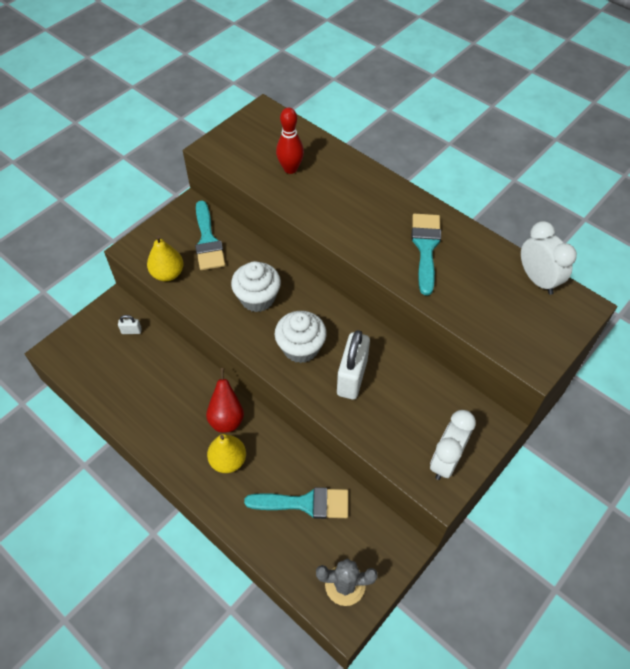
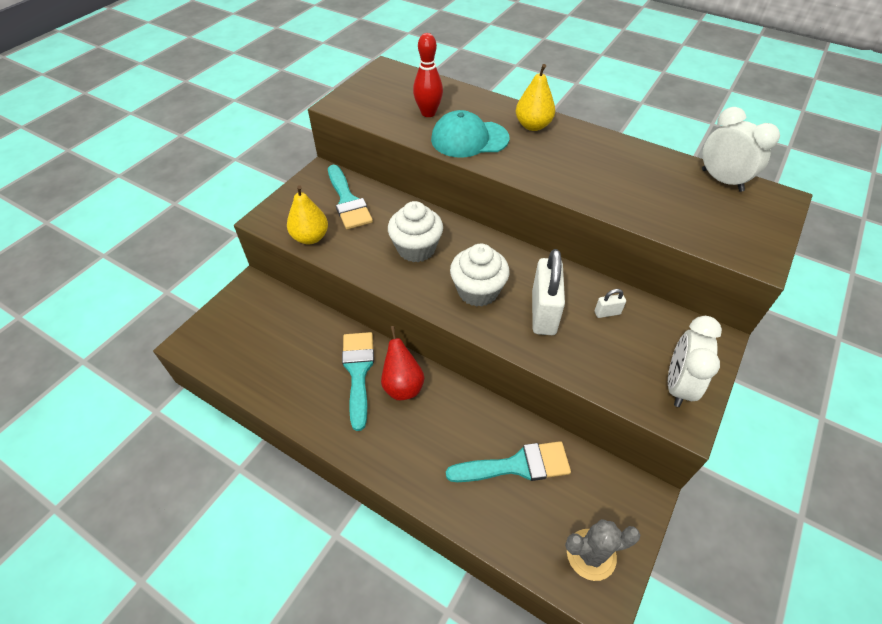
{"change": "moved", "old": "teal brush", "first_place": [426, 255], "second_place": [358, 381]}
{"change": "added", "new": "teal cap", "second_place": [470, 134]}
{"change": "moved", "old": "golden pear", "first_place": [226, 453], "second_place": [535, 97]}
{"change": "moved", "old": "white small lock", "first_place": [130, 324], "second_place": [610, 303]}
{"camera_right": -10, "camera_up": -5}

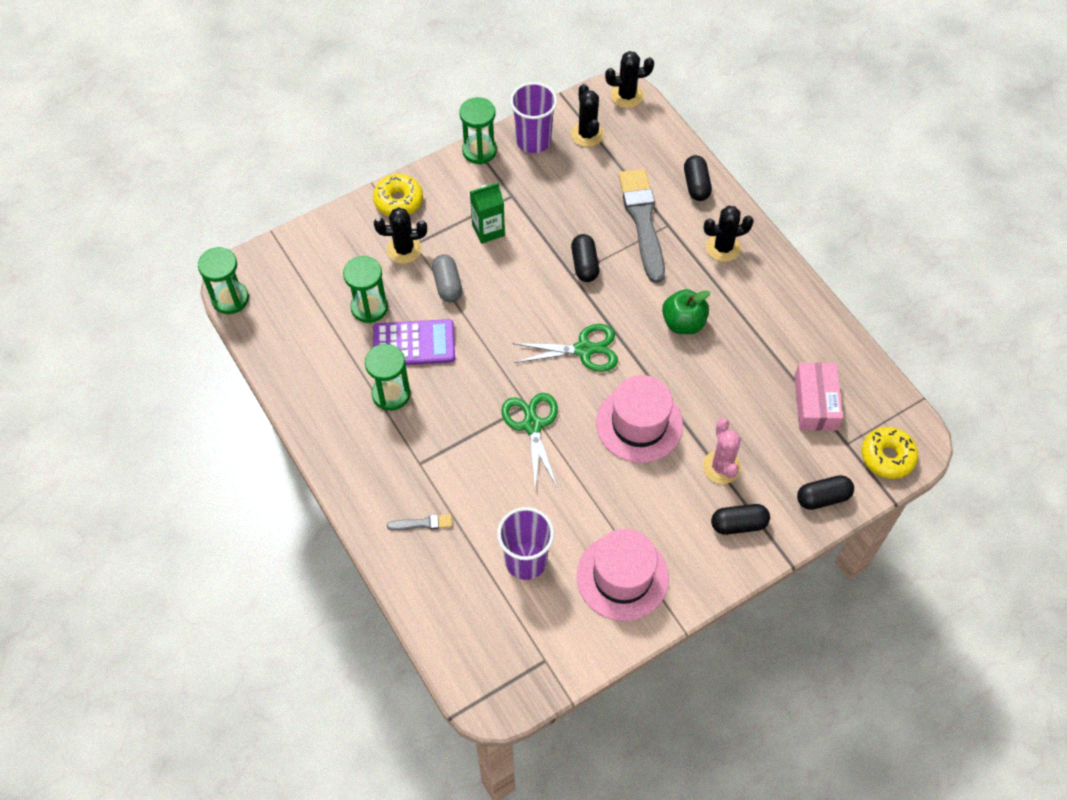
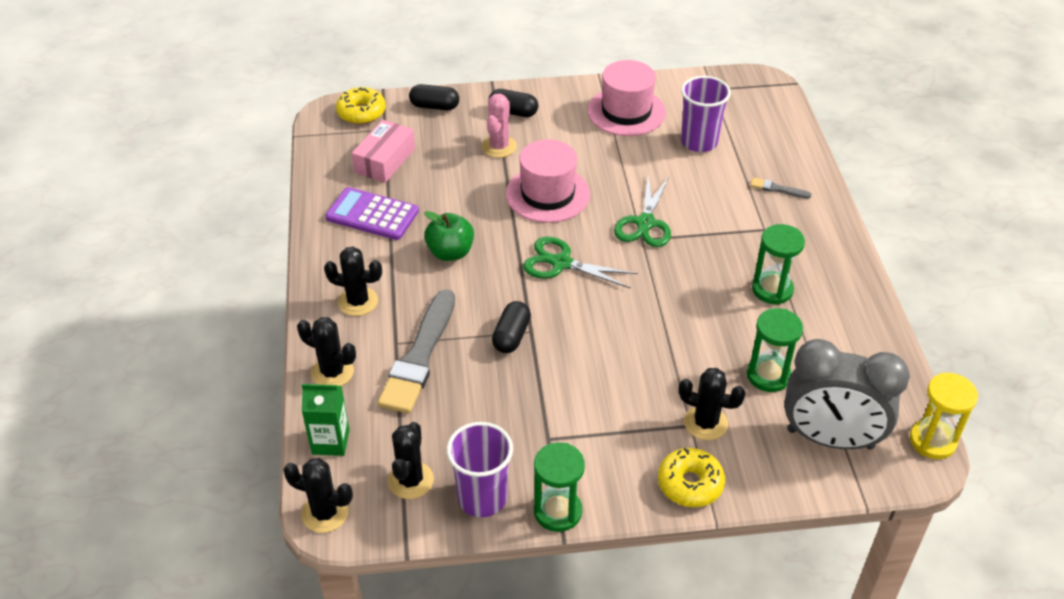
{"change": "replaced", "old": "black pill shape", "new": "black saguaro cactus", "first_place": [698, 178], "second_place": [326, 351]}
{"change": "moved", "old": "leaf-green juice carton", "first_place": [487, 213], "second_place": [325, 420]}
{"change": "moved", "old": "royal purple calculator", "first_place": [414, 342], "second_place": [372, 213]}
{"change": "added", "new": "gray alarm clock", "second_place": [847, 394]}
{"change": "recoloured", "old": "leaf-green sandglass", "new": "golden sandglass", "first_place": [223, 280], "second_place": [944, 416]}
{"change": "removed", "old": "gray pill shape", "first_place": [447, 278]}
{"camera_right": -155, "camera_up": -15}

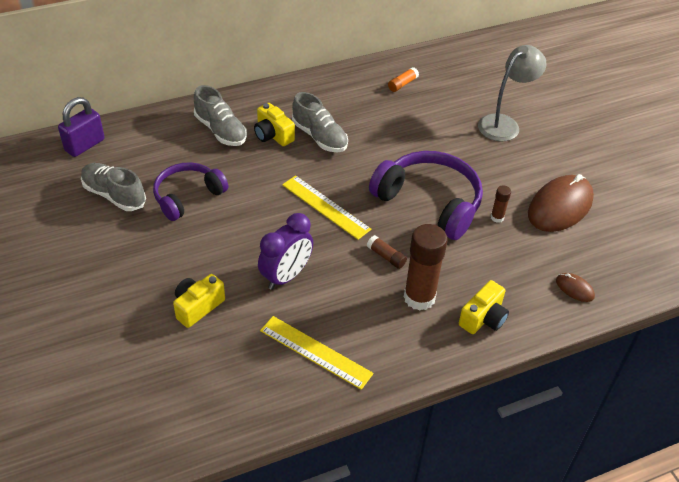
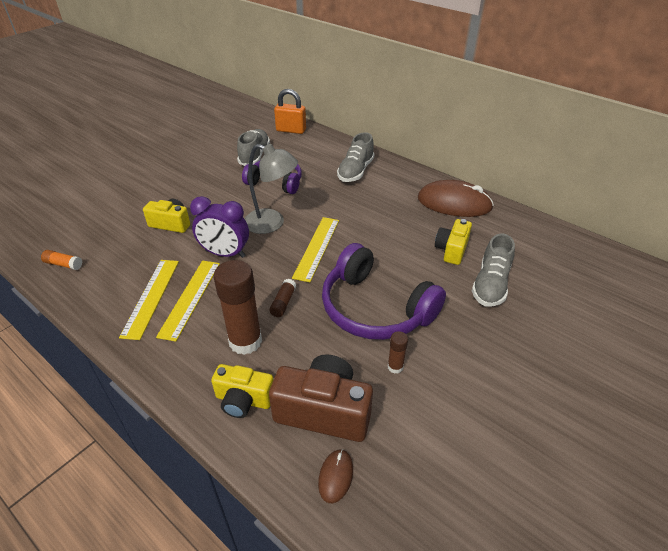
{"change": "moved", "old": "orange-coloured glue stick", "first_place": [403, 79], "second_place": [62, 260]}
{"change": "added", "new": "golden straightedge", "second_place": [188, 301]}
{"change": "moved", "old": "gray reading lamp", "first_place": [512, 93], "second_place": [271, 189]}
{"change": "added", "new": "brown compact camera", "second_place": [321, 398]}
{"change": "recoloured", "old": "royal purple small lock", "new": "orange-coloured small lock", "first_place": [81, 127], "second_place": [290, 111]}
{"change": "turned", "old": "royal purple headset", "first_place": [426, 195], "second_place": [384, 291], "degrees": 120}
{"change": "moved", "old": "brown computer mouse", "first_place": [561, 203], "second_place": [456, 198]}
{"change": "moved", "old": "golden compact camera", "first_place": [274, 124], "second_place": [453, 242]}
{"change": "moved", "old": "gray lace-up shoe", "first_place": [320, 122], "second_place": [493, 270]}
{"camera_right": 65, "camera_up": -5}

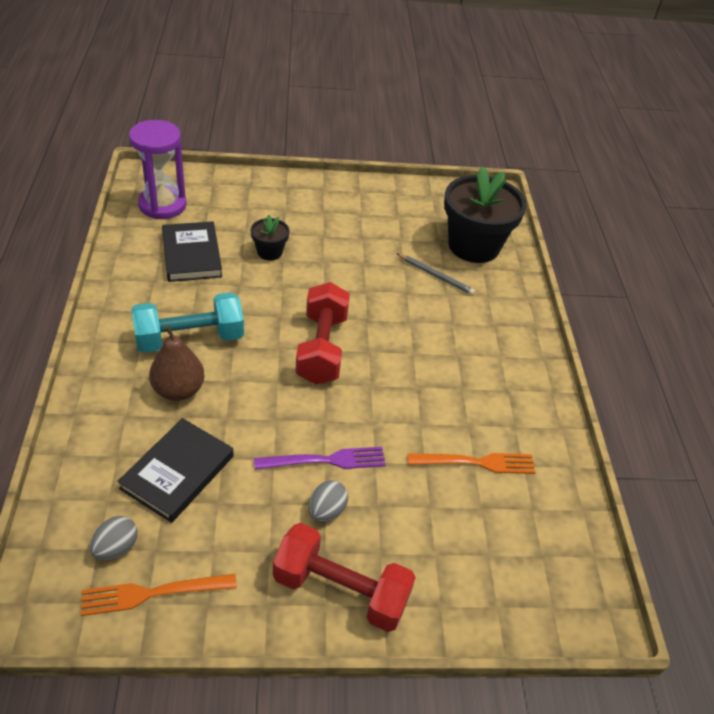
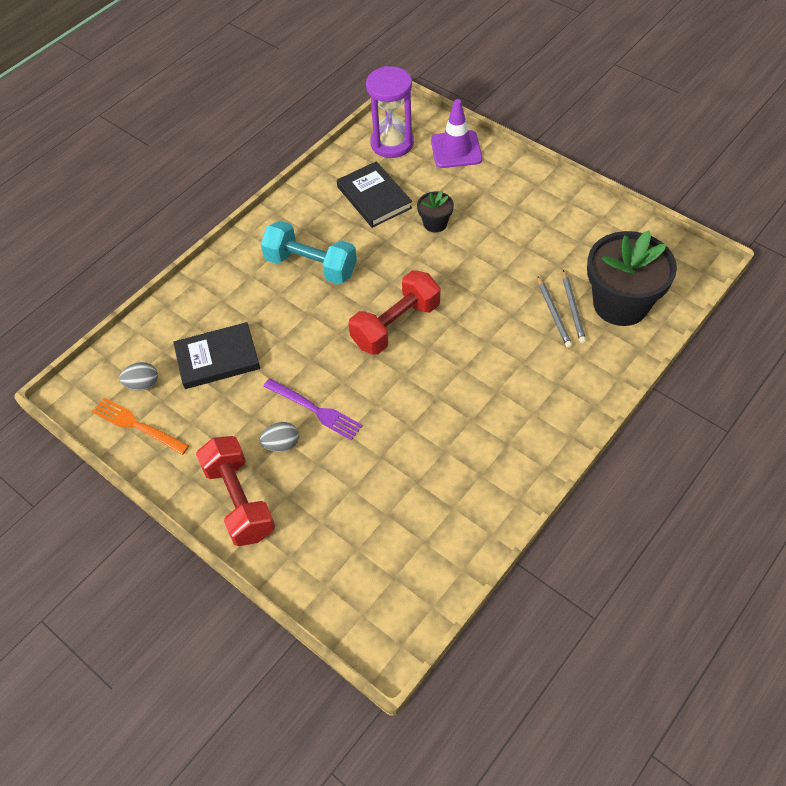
{"change": "turned", "old": "black book", "first_place": [192, 251], "second_place": [374, 194], "degrees": -60}
{"change": "added", "new": "royal purple traffic cone", "second_place": [456, 133]}
{"change": "added", "new": "gray pencil", "second_place": [574, 306]}
{"change": "removed", "old": "brown pear", "first_place": [177, 363]}
{"change": "removed", "old": "orange-coloured dinner fork", "first_place": [471, 463]}
{"camera_right": 50, "camera_up": 10}

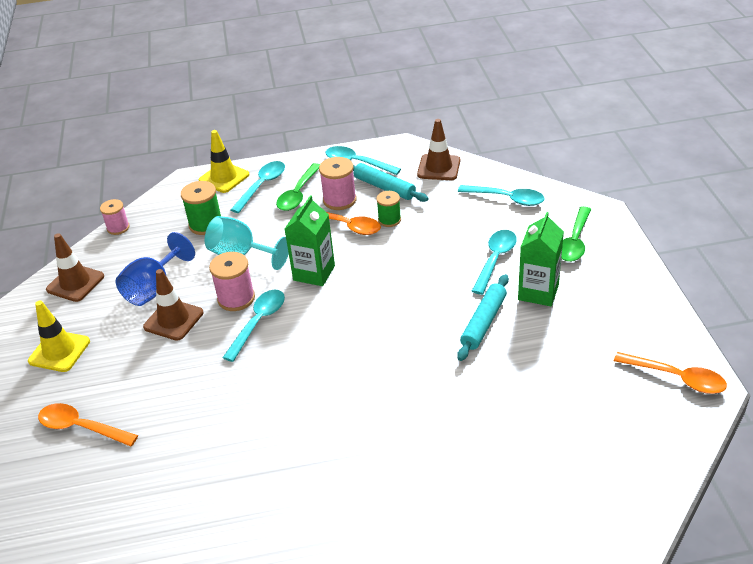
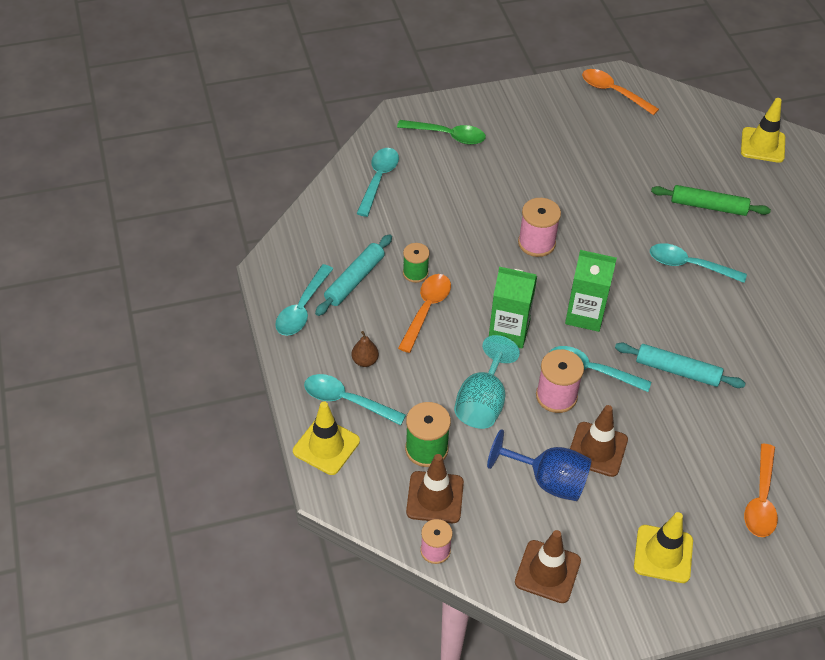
{"change": "replaced", "old": "leaf-green spoon", "new": "brown pear", "first_place": [298, 187], "second_place": [365, 349]}
{"change": "moved", "old": "brown traffic cone", "first_place": [438, 149], "second_place": [435, 488]}
{"change": "moved", "old": "rosy reel of thread", "first_place": [338, 183], "second_place": [539, 227]}
{"change": "moved", "old": "leaf-green juice carton", "first_place": [541, 259], "second_place": [591, 291]}
{"change": "turned", "old": "orange-coloured spoon", "first_place": [670, 373], "second_place": [620, 92], "degrees": -75}
{"change": "moved", "old": "teal rolling pin", "first_place": [483, 317], "second_place": [680, 365]}
{"change": "moved", "old": "teal spoon", "first_place": [494, 262], "second_place": [698, 263]}
{"change": "added", "new": "leaf-green rolling pin", "second_place": [711, 200]}
{"change": "added", "new": "golden traffic cone", "second_place": [763, 130]}
{"camera_right": -100, "camera_up": 10}

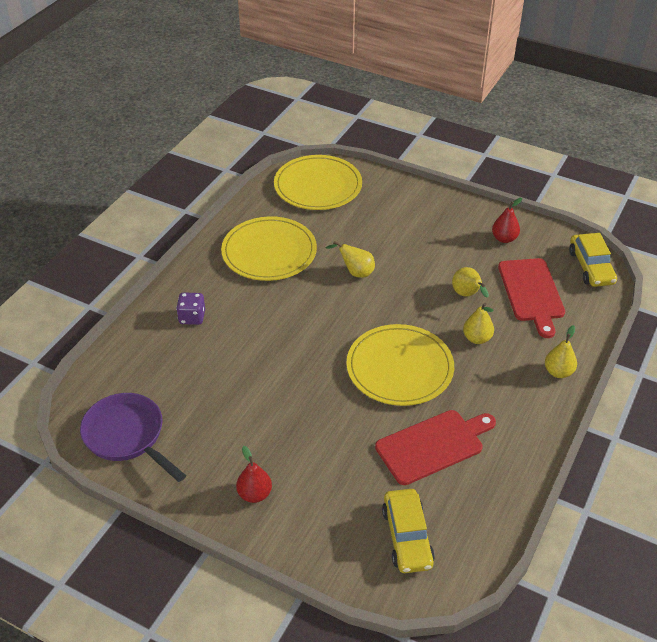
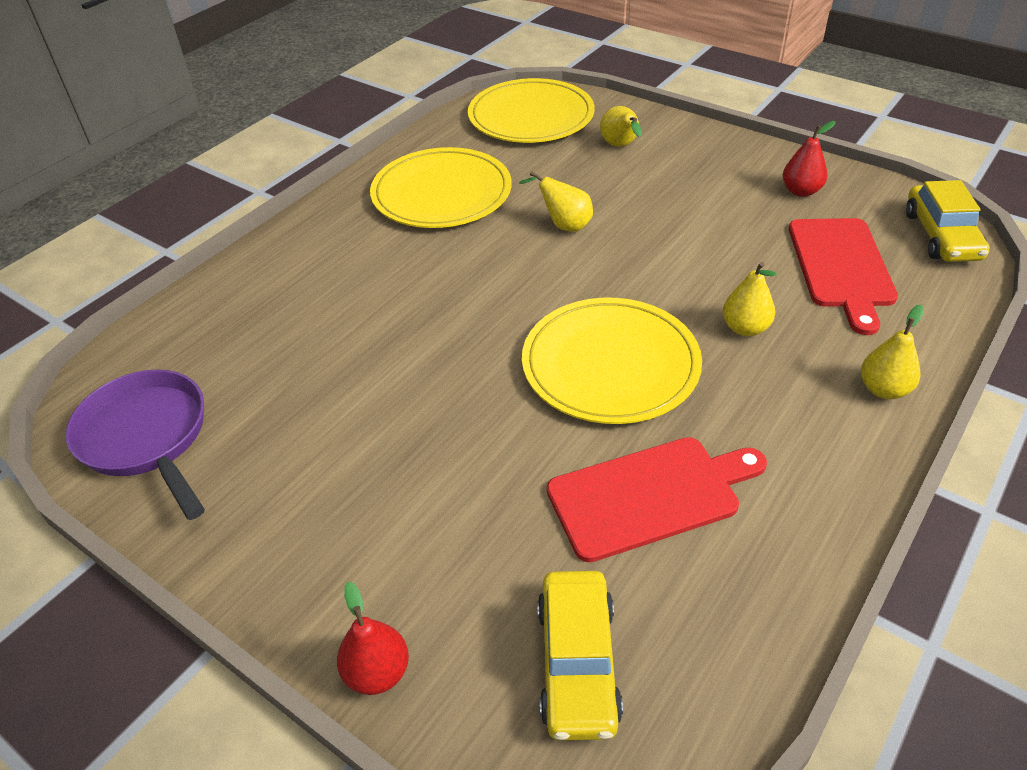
{"change": "moved", "old": "crimson pear", "first_place": [254, 474], "second_place": [373, 638]}
{"change": "moved", "old": "golden pear", "first_place": [470, 282], "second_place": [621, 126]}
{"change": "removed", "old": "royal purple game die", "first_place": [190, 308]}
{"camera_right": 10, "camera_up": 0}

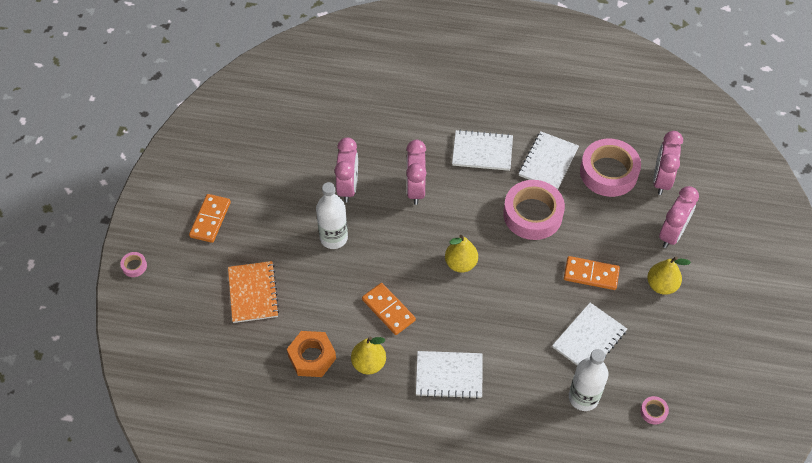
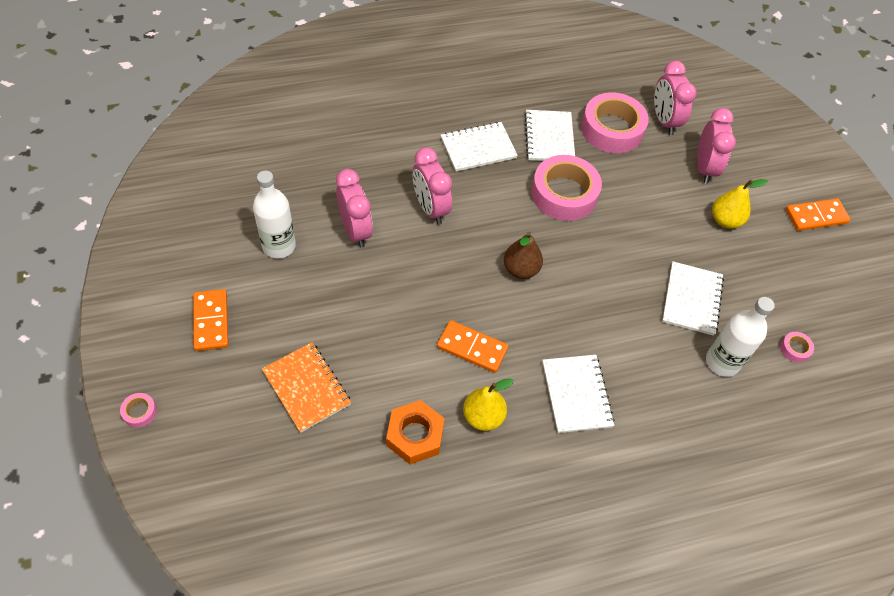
{"change": "moved", "old": "white drink bottle", "first_place": [332, 215], "second_place": [274, 214]}
{"change": "recoloured", "old": "golden pear", "new": "brown pear", "first_place": [461, 253], "second_place": [523, 255]}
{"change": "turned", "old": "white exercise book", "first_place": [449, 375], "second_place": [578, 394], "degrees": -75}
{"change": "moved", "old": "orange-coloured domino", "first_place": [592, 273], "second_place": [818, 214]}
{"camera_right": -30, "camera_up": 0}

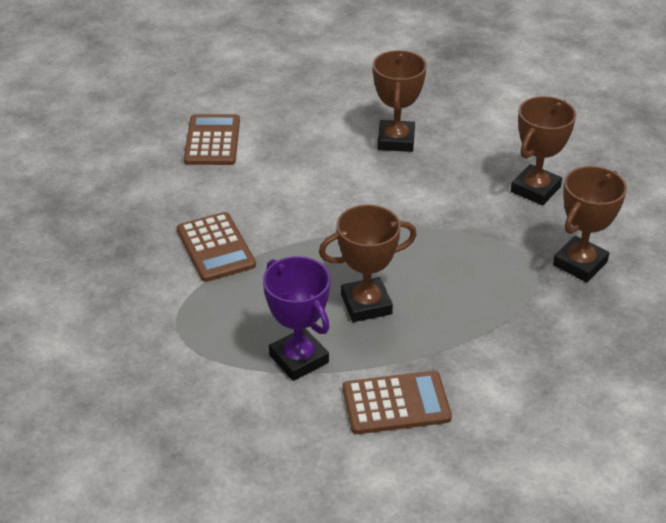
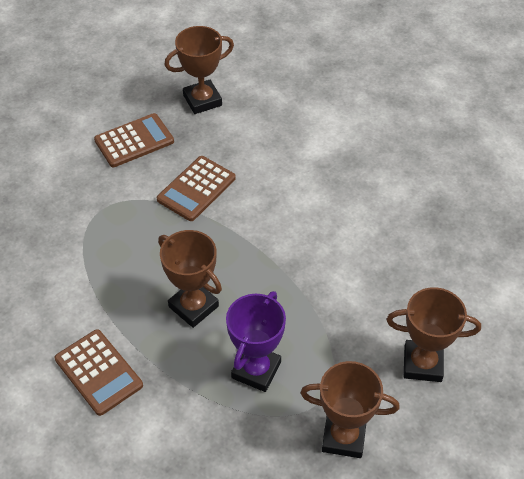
{"change": "moved", "old": "brown calculator", "first_place": [212, 139], "second_place": [134, 140]}
{"change": "moved", "old": "brown award cup", "first_place": [400, 101], "second_place": [199, 70]}
{"change": "moved", "old": "royal purple award cup", "first_place": [297, 318], "second_place": [256, 341]}
{"camera_right": 60, "camera_up": 10}

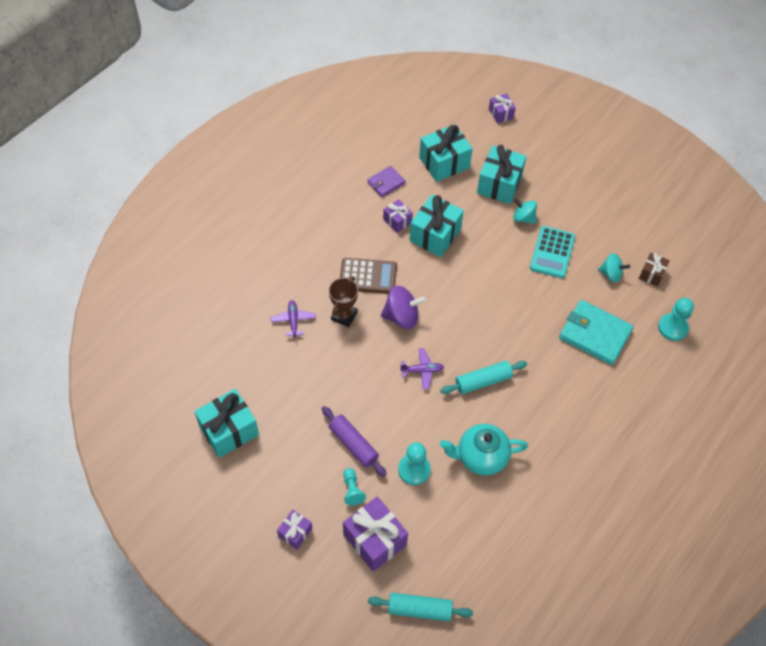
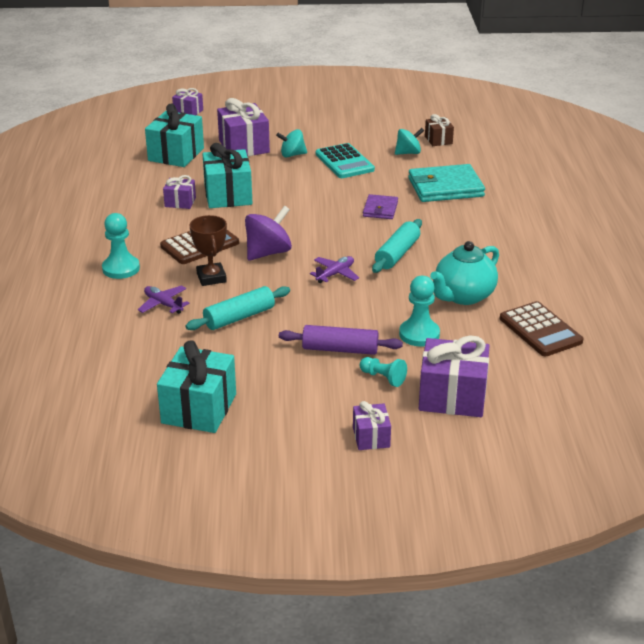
{"change": "moved", "old": "teal pawn", "first_place": [676, 319], "second_place": [121, 246]}
{"change": "moved", "old": "teal rolling pin", "first_place": [420, 607], "second_place": [237, 308]}
{"change": "recoloured", "old": "teal wrapped gift", "new": "royal purple wrapped gift", "first_place": [501, 174], "second_place": [243, 127]}
{"change": "moved", "old": "royal purple wallet", "first_place": [386, 181], "second_place": [380, 206]}
{"change": "added", "new": "brown calculator", "second_place": [541, 328]}
{"camera_right": -40, "camera_up": -25}

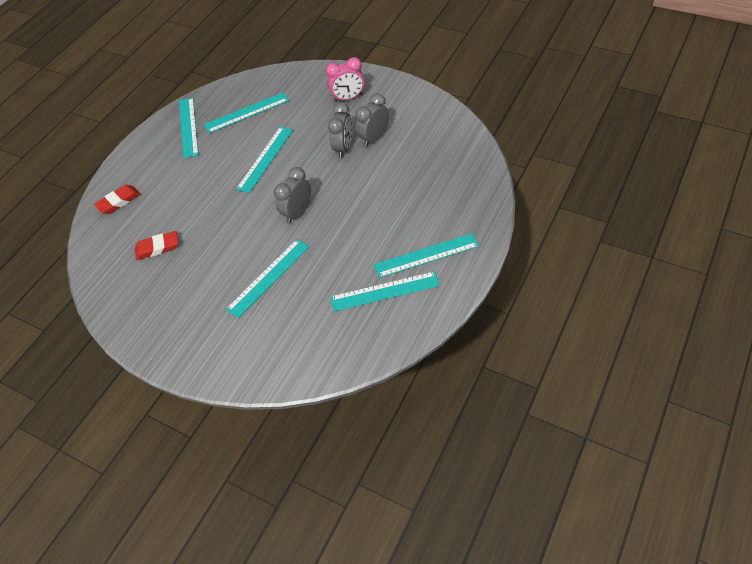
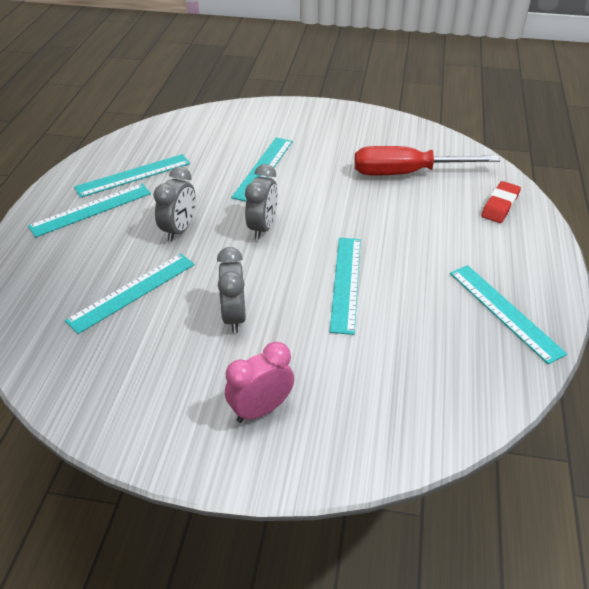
{"change": "moved", "old": "teal straightedge", "first_place": [246, 112], "second_place": [130, 293]}
{"change": "moved", "old": "gray alarm clock", "first_place": [372, 120], "second_place": [174, 204]}
{"change": "replaced", "old": "crimson eraser", "new": "crimson hand screwdriver", "first_place": [156, 245], "second_place": [427, 161]}
{"camera_right": 155, "camera_up": -10}

